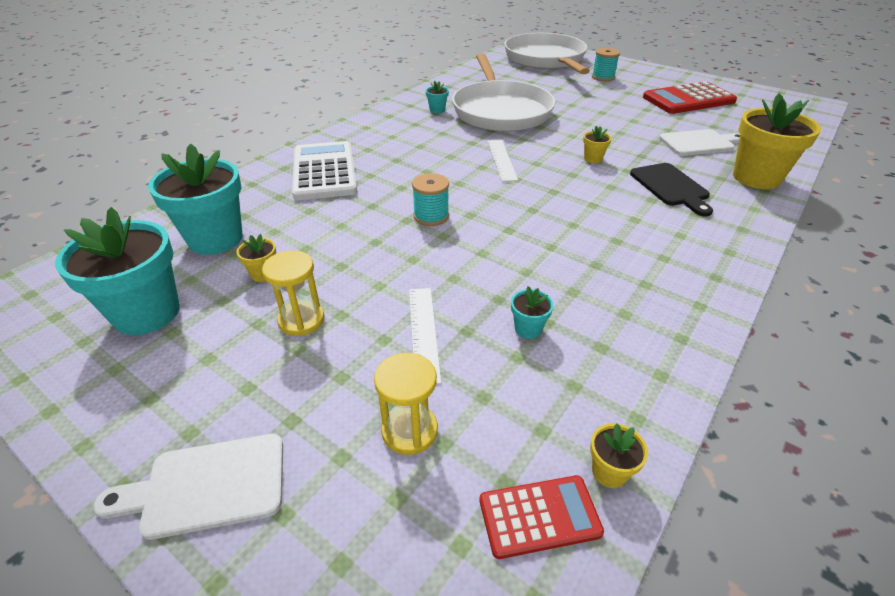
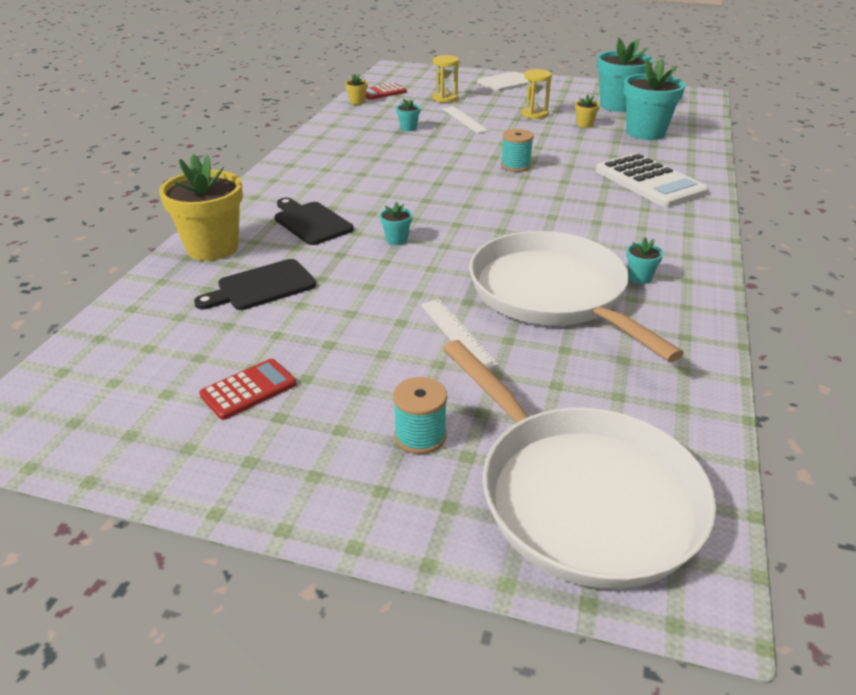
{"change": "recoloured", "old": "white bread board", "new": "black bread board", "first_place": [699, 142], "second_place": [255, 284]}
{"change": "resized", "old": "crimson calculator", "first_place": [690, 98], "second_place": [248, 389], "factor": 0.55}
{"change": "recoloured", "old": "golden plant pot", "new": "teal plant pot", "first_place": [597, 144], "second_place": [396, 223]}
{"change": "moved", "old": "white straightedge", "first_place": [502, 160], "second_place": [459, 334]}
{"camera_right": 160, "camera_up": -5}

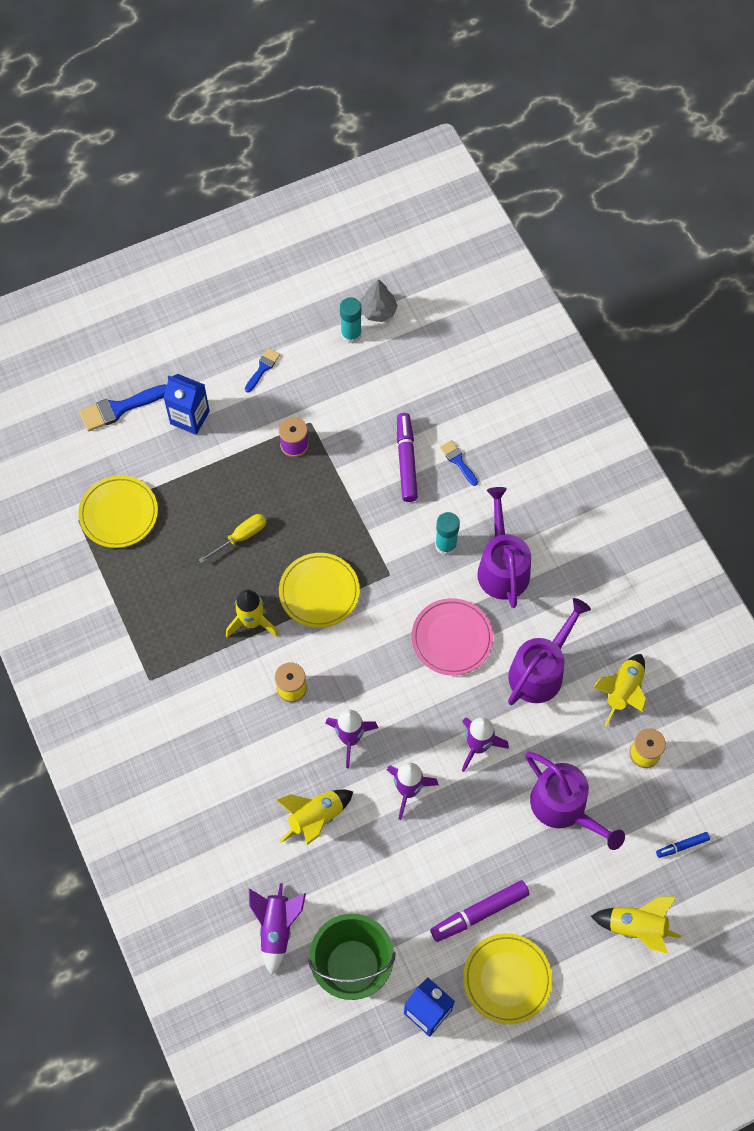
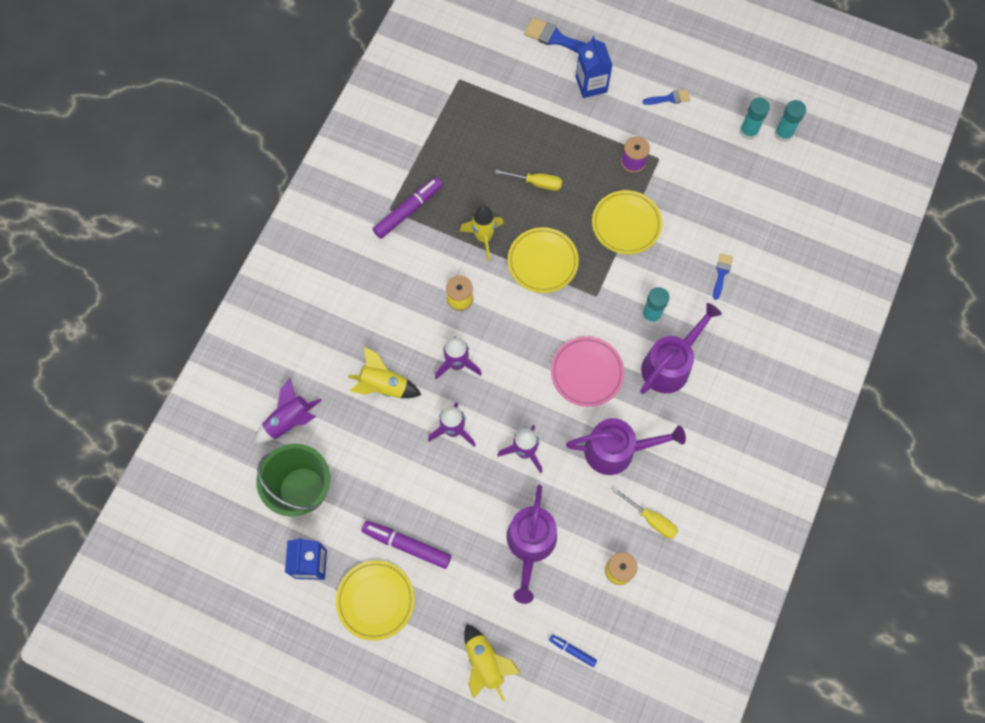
{"change": "moved", "old": "royal purple marker pen", "first_place": [407, 457], "second_place": [407, 208]}
{"change": "moved", "old": "golden flat dish", "first_place": [118, 512], "second_place": [627, 222]}
{"change": "replaced", "old": "golden rocket", "new": "golden hand screwdriver", "first_place": [619, 690], "second_place": [645, 513]}
{"change": "replaced", "old": "gray fir tree", "new": "teal glue stick", "first_place": [379, 300], "second_place": [790, 121]}
{"camera_right": 50, "camera_up": 5}

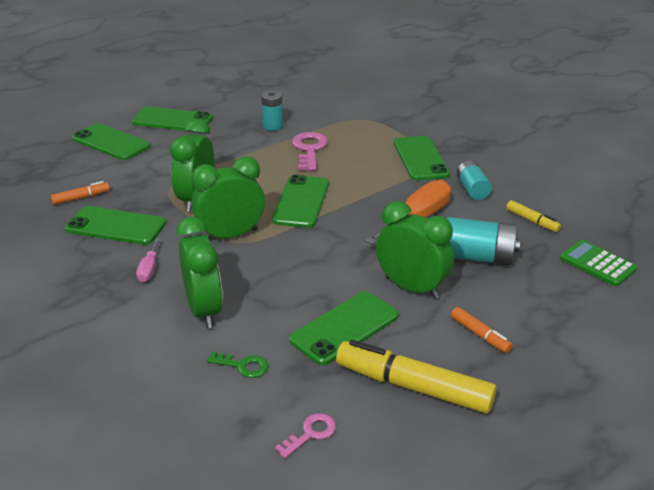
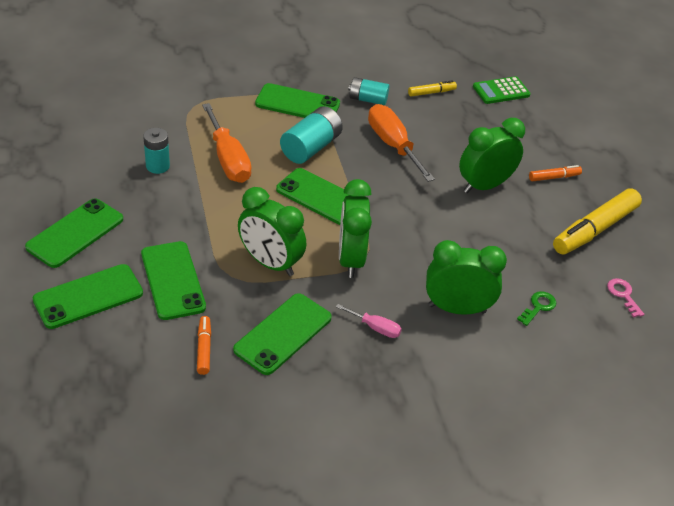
{"change": "moved", "old": "leaf-green smartphone", "first_place": [344, 328], "second_place": [173, 280]}
{"change": "replaced", "old": "rosy door key", "new": "orange-coloured hand screwdriver", "first_place": [310, 151], "second_place": [227, 143]}
{"change": "moved", "old": "teal battery", "first_place": [483, 241], "second_place": [311, 135]}
{"camera_right": -70, "camera_up": 10}

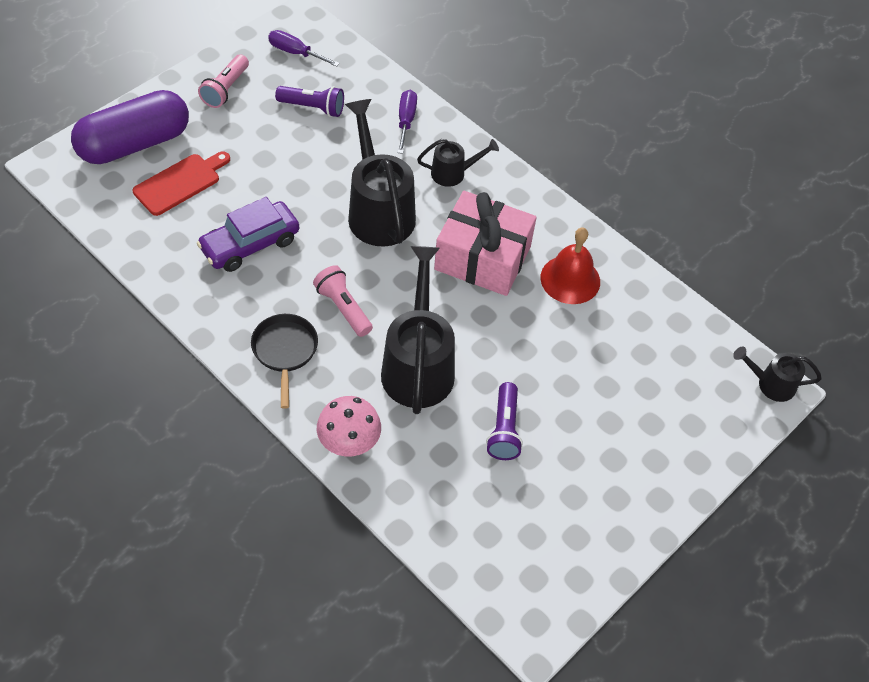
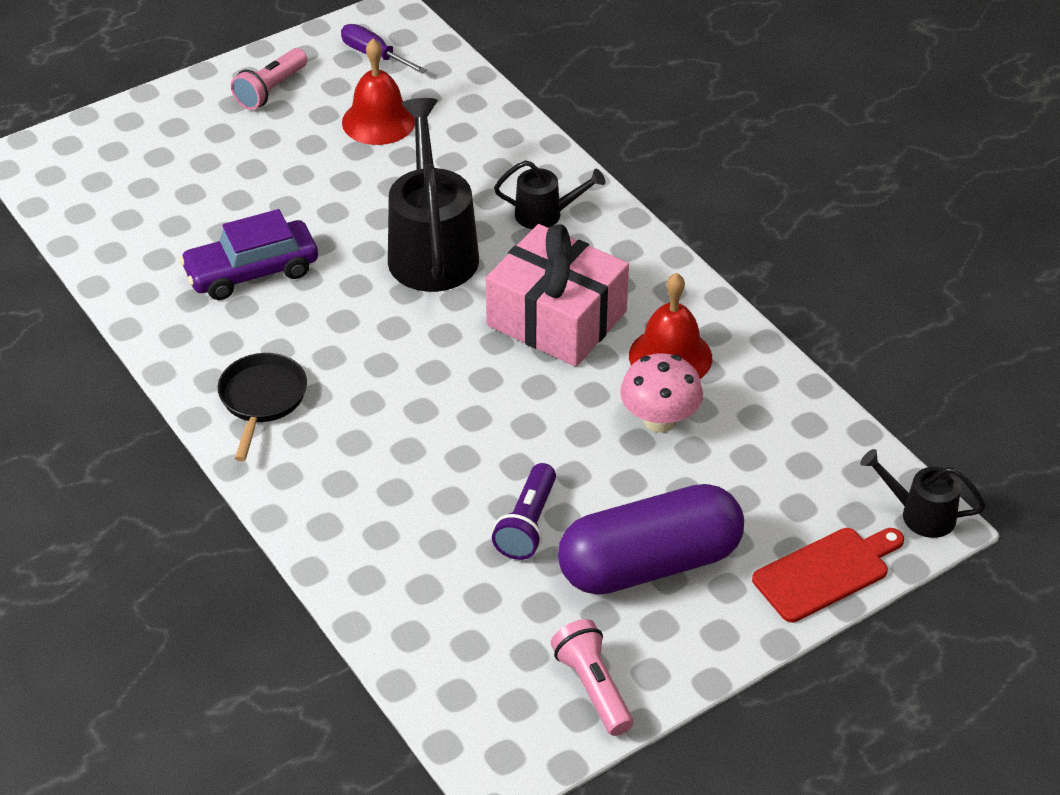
{"change": "replaced", "old": "royal purple flashlight", "new": "crimson school bell", "first_place": [309, 101], "second_place": [378, 92]}
{"change": "moved", "old": "rosy flashlight", "first_place": [343, 301], "second_place": [592, 677]}
{"change": "moved", "old": "royal purple pill shape", "first_place": [130, 127], "second_place": [651, 539]}
{"change": "moved", "old": "rosy mushroom", "first_place": [349, 426], "second_place": [661, 393]}
{"change": "moved", "old": "crimson bread board", "first_place": [181, 183], "second_place": [828, 575]}
{"change": "removed", "old": "black watering pot", "first_place": [418, 330]}
{"change": "removed", "old": "royal purple hand screwdriver", "first_place": [407, 122]}
{"camera_right": 15, "camera_up": -10}

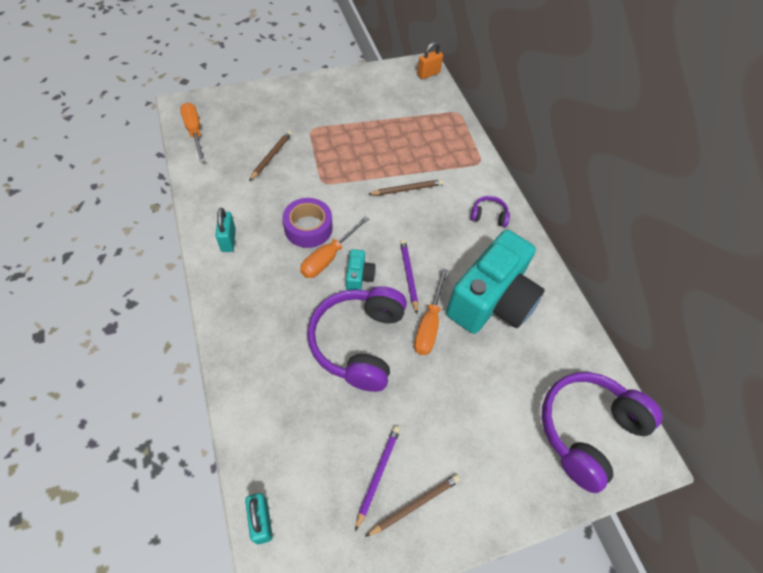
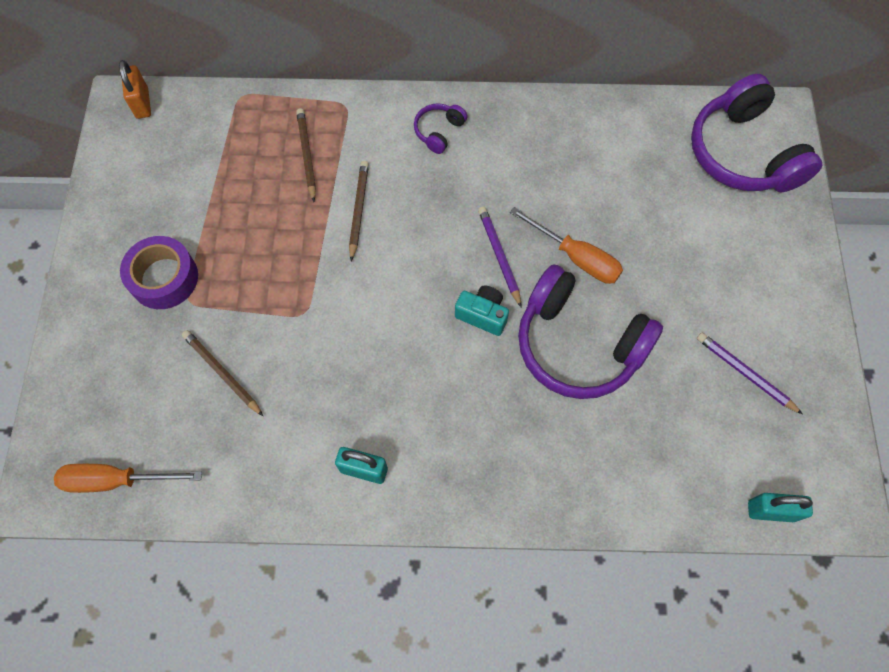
{"change": "moved", "old": "royal purple sticky tape", "first_place": [307, 223], "second_place": [159, 272]}
{"change": "moved", "old": "brown pencil", "first_place": [412, 505], "second_place": [306, 155]}
{"change": "turned", "old": "royal purple pencil", "first_place": [409, 276], "second_place": [499, 257], "degrees": 60}
{"change": "removed", "old": "orange-coloured hand screwdriver", "first_place": [334, 247]}
{"change": "removed", "old": "teal compact camera", "first_place": [495, 282]}
{"camera_right": -65, "camera_up": 10}

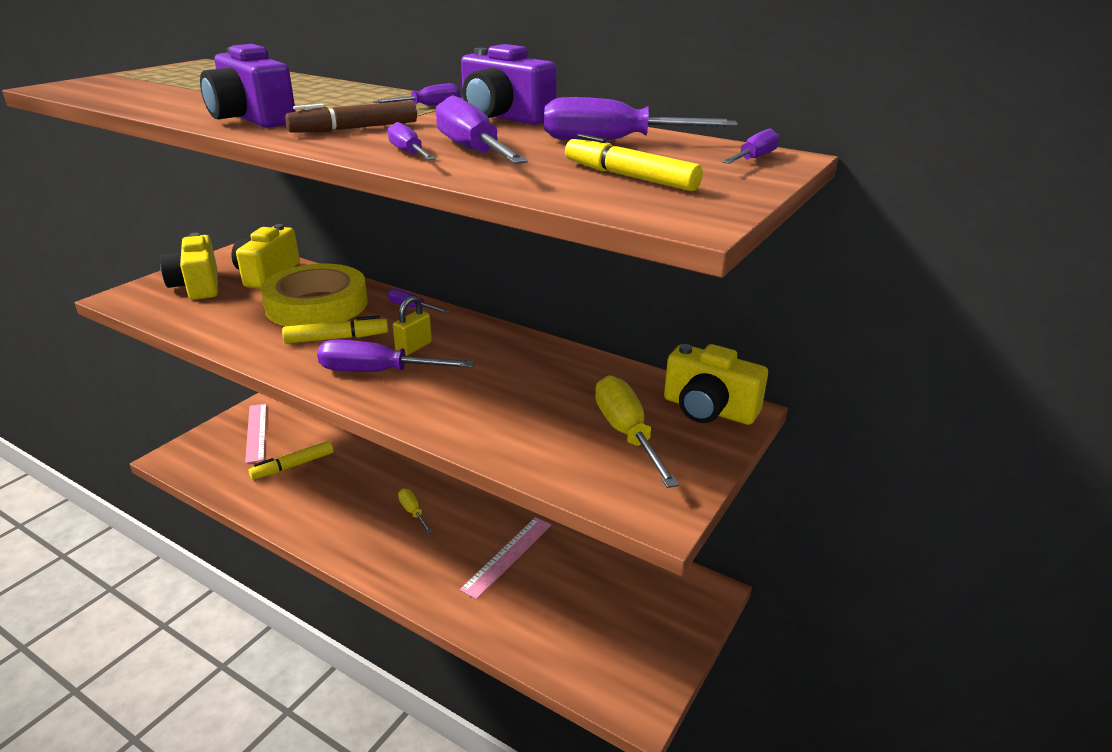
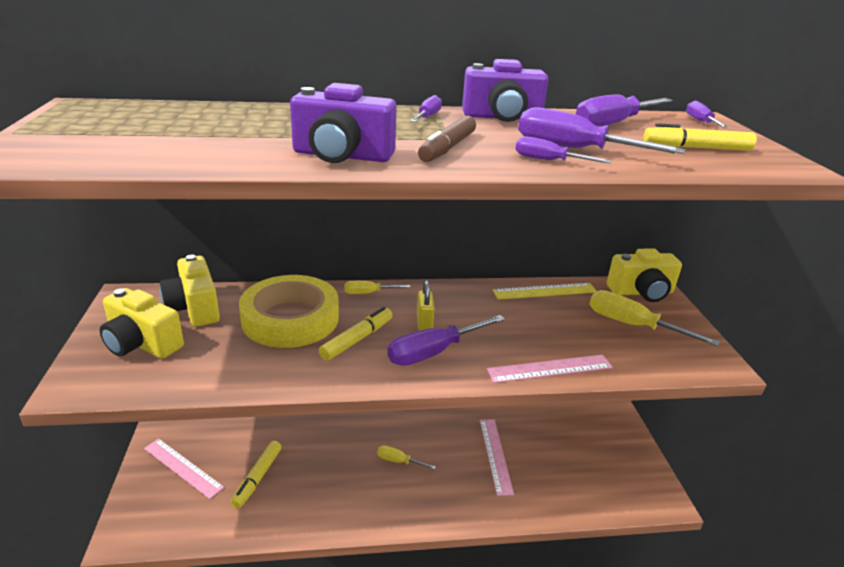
{"change": "recoloured", "old": "royal purple hand screwdriver", "new": "golden hand screwdriver", "first_place": [418, 301], "second_place": [377, 287]}
{"change": "added", "new": "rosy straightedge", "second_place": [549, 369]}
{"change": "added", "new": "golden straightedge", "second_place": [544, 291]}
{"camera_right": -40, "camera_up": 0}

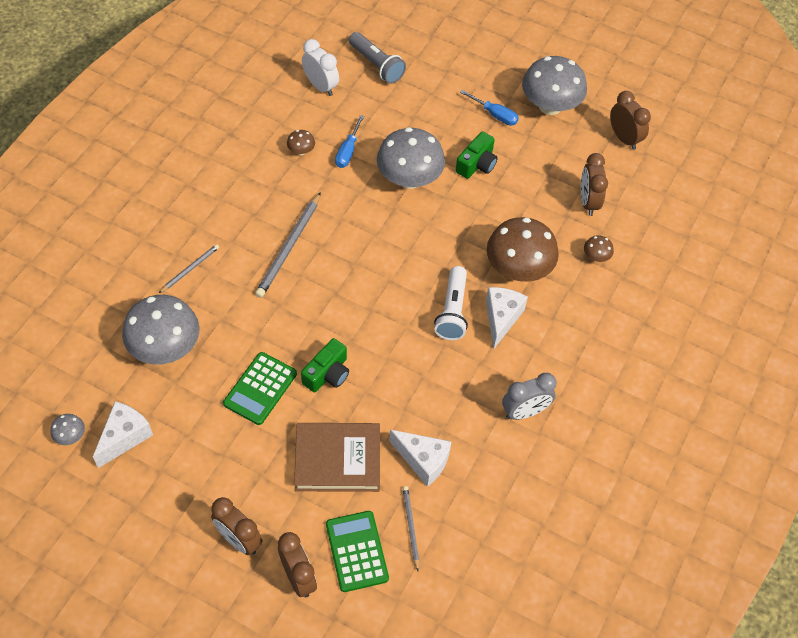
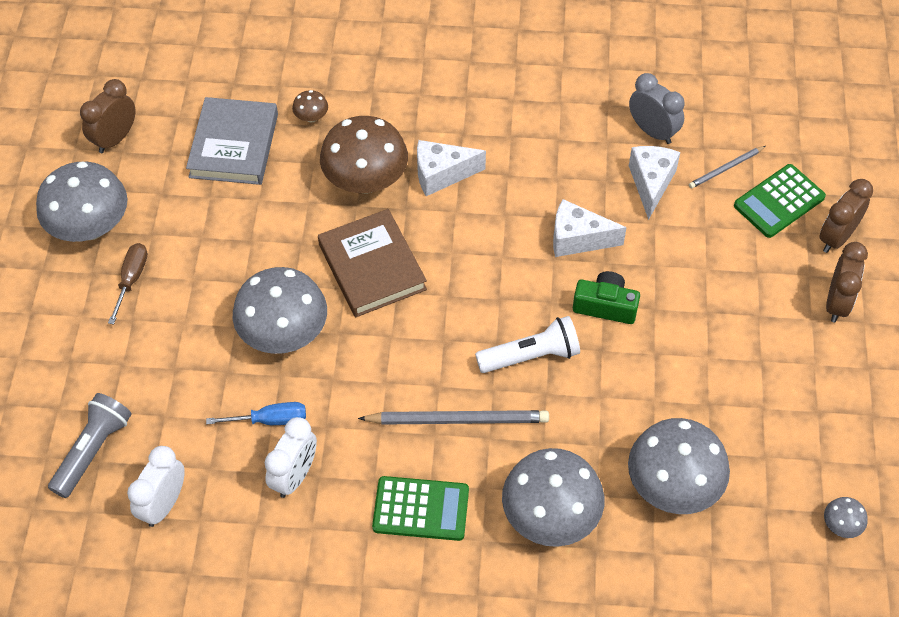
{"change": "recoloured", "old": "cobalt hand screwdriver", "new": "brown hand screwdriver", "first_place": [489, 108], "second_place": [128, 283]}
{"change": "replaced", "old": "brown alarm clock", "new": "gray book", "first_place": [594, 184], "second_place": [232, 141]}
{"change": "replaced", "old": "brown mushroom", "new": "white alarm clock", "first_place": [301, 142], "second_place": [291, 457]}
{"change": "moved", "old": "brown book", "first_place": [337, 457], "second_place": [372, 263]}
{"change": "moved", "old": "leaf-green calculator", "first_place": [260, 388], "second_place": [420, 508]}
{"change": "moved", "old": "white flashlight", "first_place": [451, 303], "second_place": [527, 344]}
{"change": "replaced", "old": "gray pencil", "new": "gray mushroom", "first_place": [189, 268], "second_place": [553, 497]}
{"change": "moved", "old": "white cheese", "first_place": [123, 434], "second_place": [590, 228]}
{"change": "moved", "old": "gray alarm clock", "first_place": [529, 396], "second_place": [657, 108]}
{"change": "removed", "old": "leaf-green compact camera", "first_place": [477, 155]}
{"camera_right": -110, "camera_up": 0}

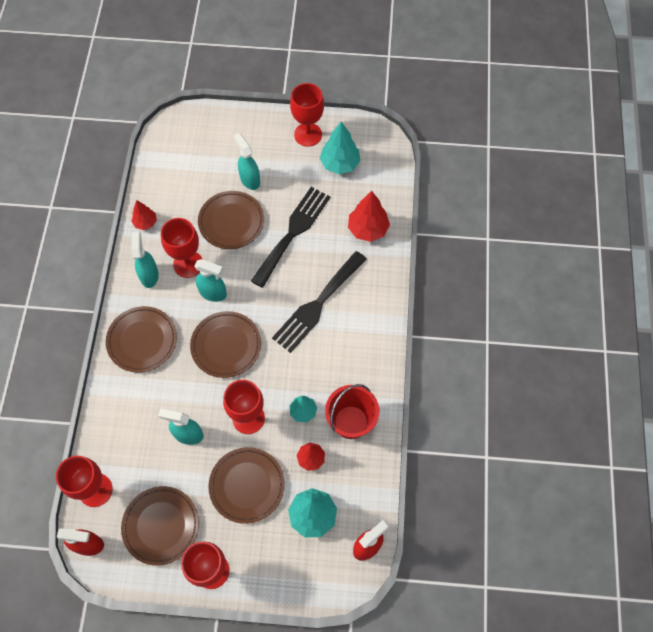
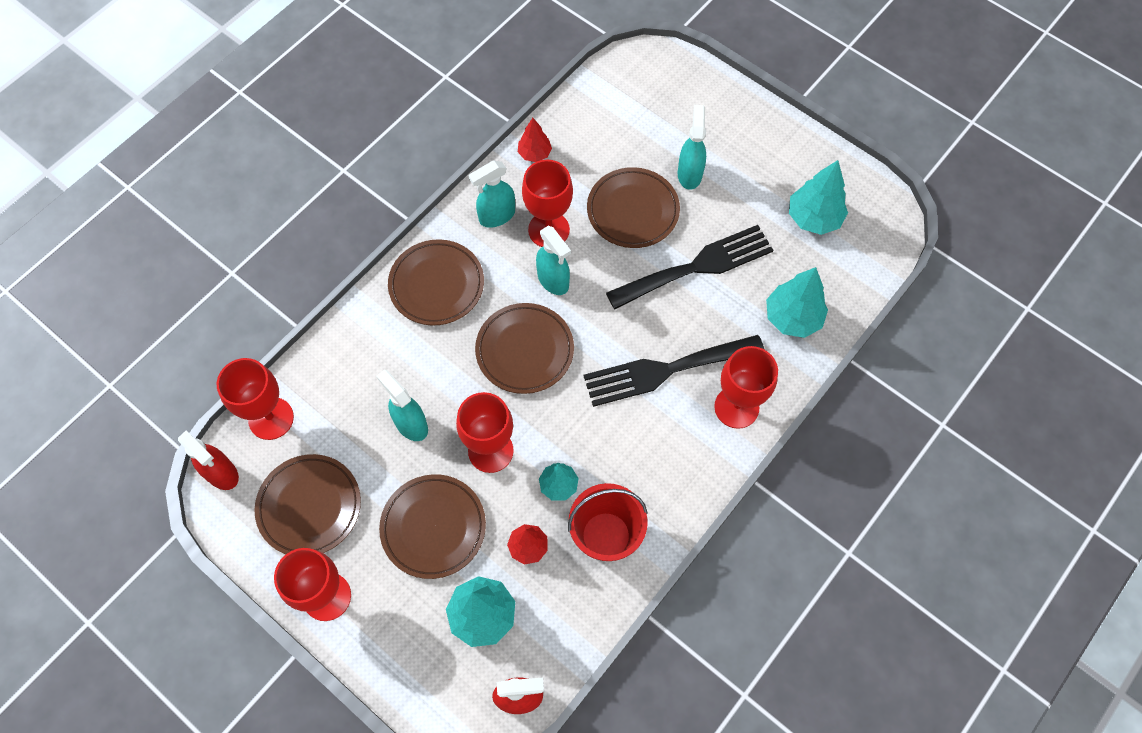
{"change": "turned", "old": "teal spray bottle", "first_place": [145, 259], "second_place": [492, 194], "degrees": -150}
{"change": "moved", "old": "crimson goblet", "first_place": [307, 115], "second_place": [746, 387]}
{"change": "recoloured", "old": "crimson fir tree", "new": "teal fir tree", "first_place": [369, 216], "second_place": [797, 302]}
{"camera_right": 35, "camera_up": 0}

